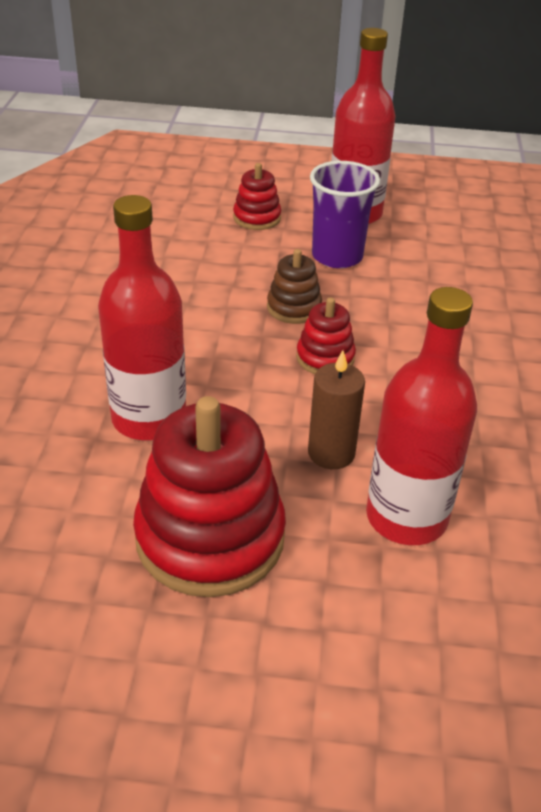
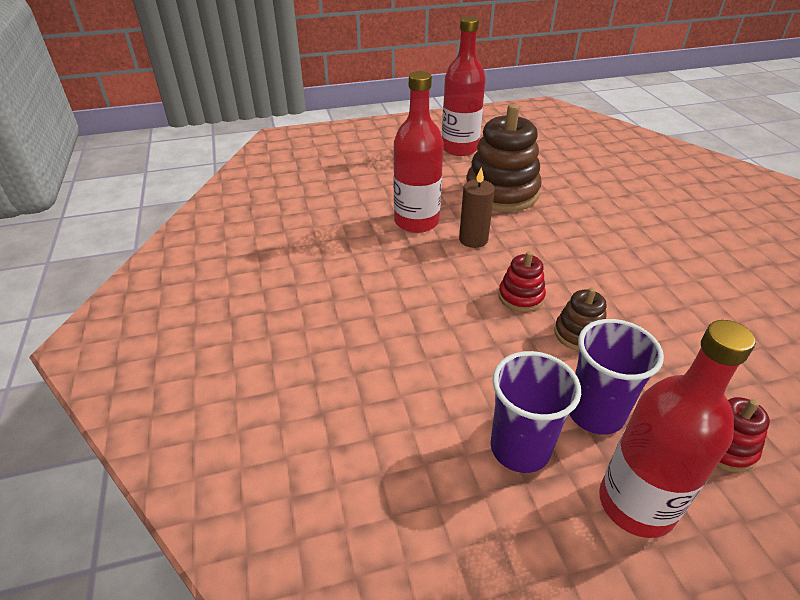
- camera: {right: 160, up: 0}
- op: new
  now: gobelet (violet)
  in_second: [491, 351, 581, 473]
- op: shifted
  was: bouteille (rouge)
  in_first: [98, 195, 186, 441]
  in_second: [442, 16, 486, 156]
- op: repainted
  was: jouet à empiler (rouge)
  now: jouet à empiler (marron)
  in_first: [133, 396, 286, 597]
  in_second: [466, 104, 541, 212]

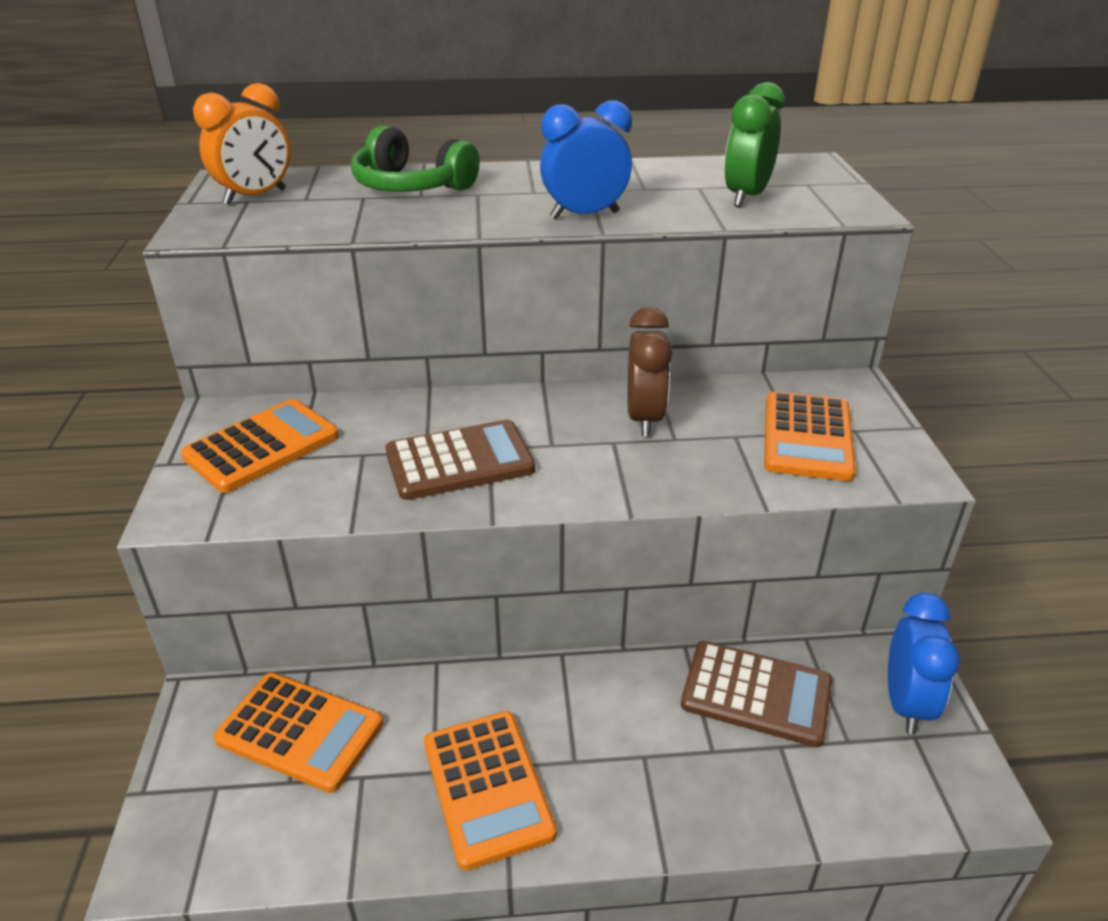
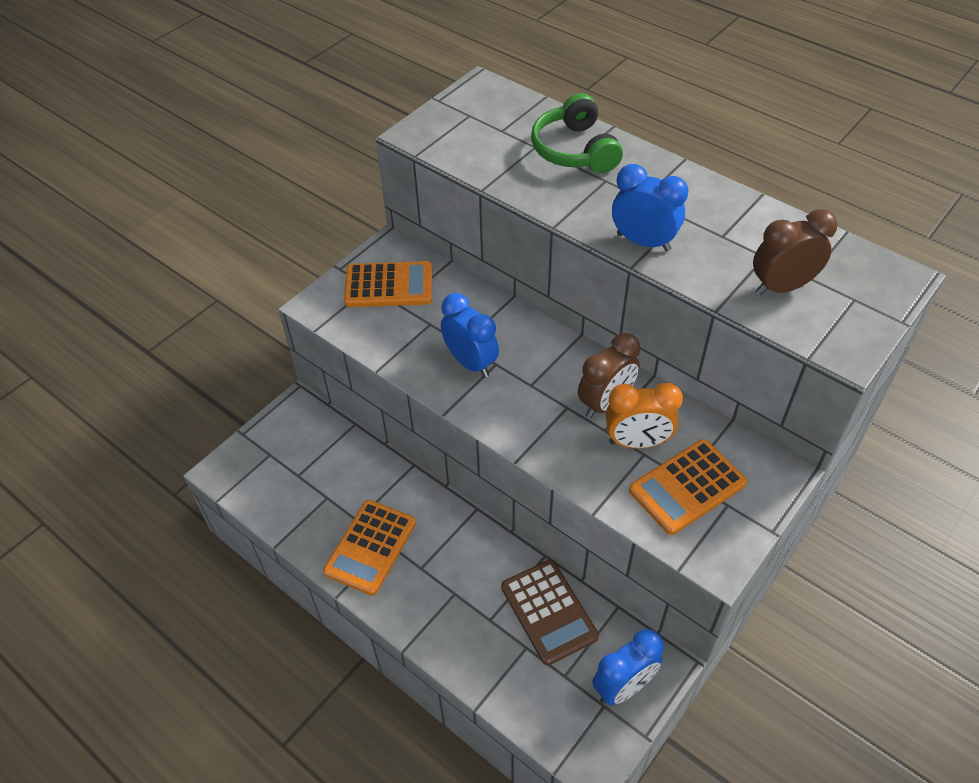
- camera: {right: 45, up: 15}
- op: gone
  was: calculatrice (orange)
  in_first: [214, 672, 383, 793]
- op: shifted
  was: réveil (orange)
  in_first: [193, 83, 290, 205]
  in_second: [606, 383, 683, 449]
- op: swapped
  was: calculatrice (marron)
  now: réveil (bleu)
  in_first: [385, 420, 535, 500]
  in_second: [441, 293, 499, 378]
- op: repainted
  was: réveil (vert)
  now: réveil (marron)
  in_first: [724, 82, 785, 207]
  in_second: [753, 209, 837, 295]

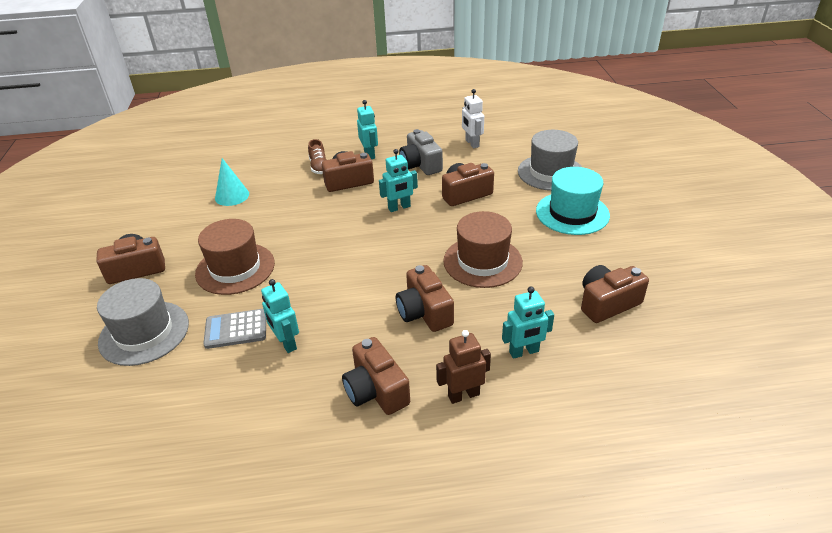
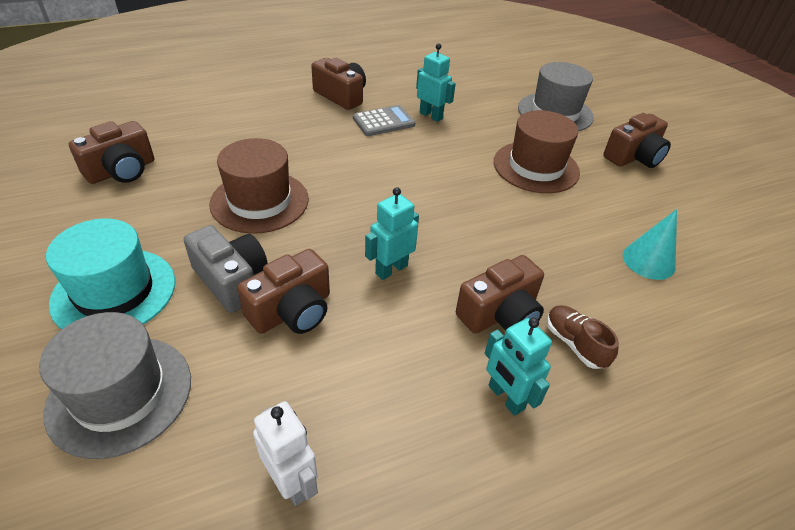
- camera: {right: 160, up: 5}
- op: gone
  was: appareil photo (marron)
  in_first: [396, 265, 454, 332]
- op: gone
  was: robot (marron)
  in_first: [436, 330, 491, 404]
- op: gone
  was: robot (turquoise)
  in_first: [502, 286, 554, 359]
- op: shifted
  was: calculatrice (gris)
  in_first: [203, 309, 266, 349]
  in_second: [353, 105, 416, 136]
- op: shifted
  was: appareil photo (gris)
  in_first: [399, 129, 443, 175]
  in_second: [184, 225, 268, 313]

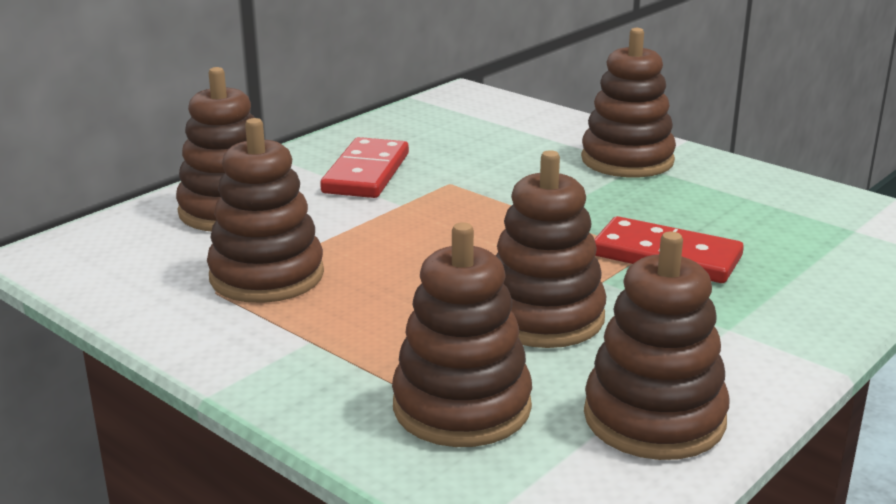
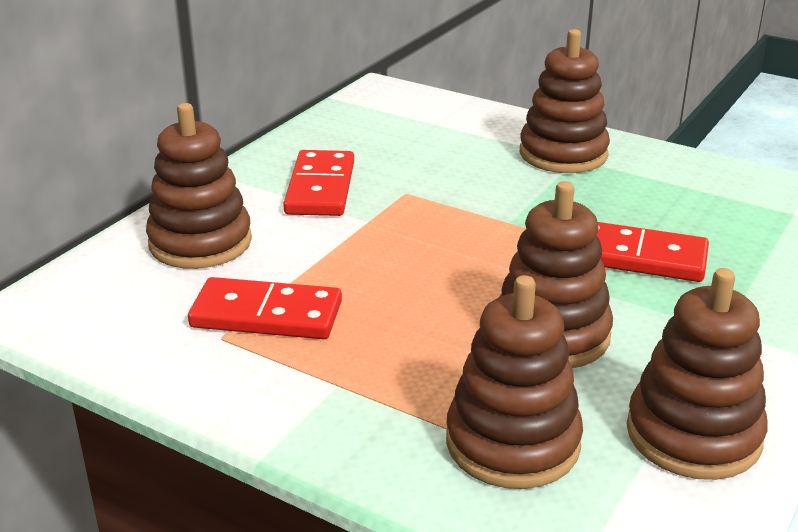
- camera: {right: -10, up: 5}
- op: swapped
  was: jouet à empiler (marron)
  now: domino (rouge)
  in_first: [207, 118, 324, 303]
  in_second: [188, 277, 342, 339]

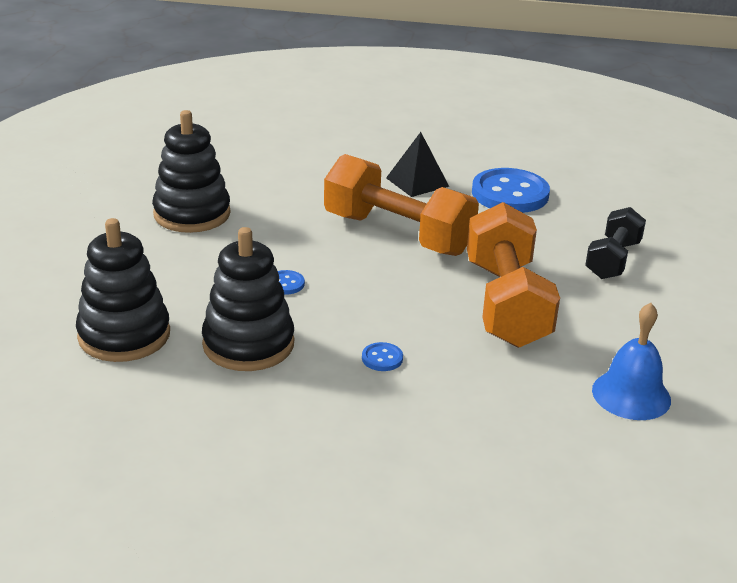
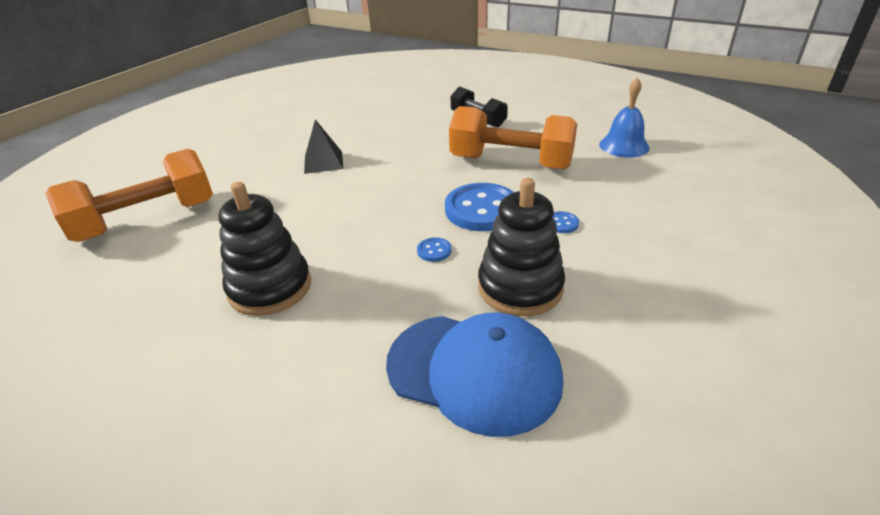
- camera: {right: -65, up: 5}
- op: shifted
  was: haltère (orange)
  in_first: [324, 154, 479, 256]
  in_second: [45, 149, 213, 242]
- op: shifted
  was: bouton (bleu)
  in_first: [472, 168, 550, 213]
  in_second: [445, 183, 514, 231]
- op: swapped
  was: jouet à empiler (noir)
  now: casquette (bleu)
  in_first: [76, 218, 170, 362]
  in_second: [386, 312, 563, 437]

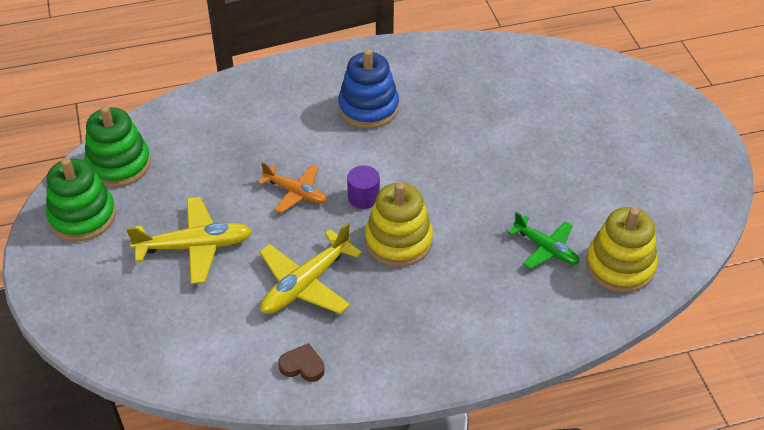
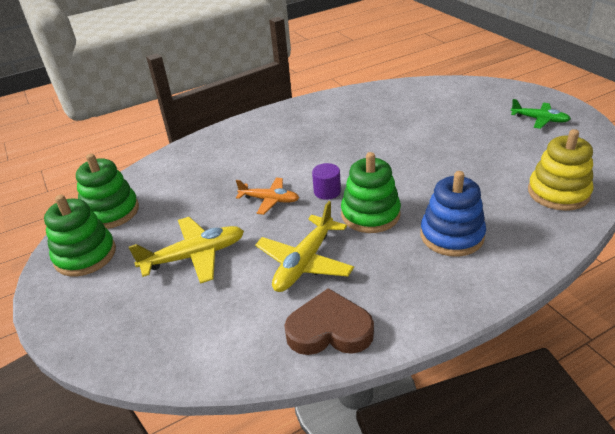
- camera: {right: -10, up: -10}
- op: shifted
  was: jouet à empiler (bleu)
  in_first: [338, 49, 399, 129]
  in_second: [420, 171, 486, 257]
- op: shifted
  was: avion (vert)
  in_first: [508, 212, 579, 269]
  in_second: [511, 99, 571, 129]
- op: repainted
  was: jouet à empiler (jaune)
  now: jouet à empiler (vert)
  in_first: [365, 182, 433, 267]
  in_second: [341, 152, 401, 233]
- op: scaled
  was: cœur (marron)
  in_first: [278, 343, 325, 382]
  in_second: [284, 288, 374, 355]
  ratio: 1.89

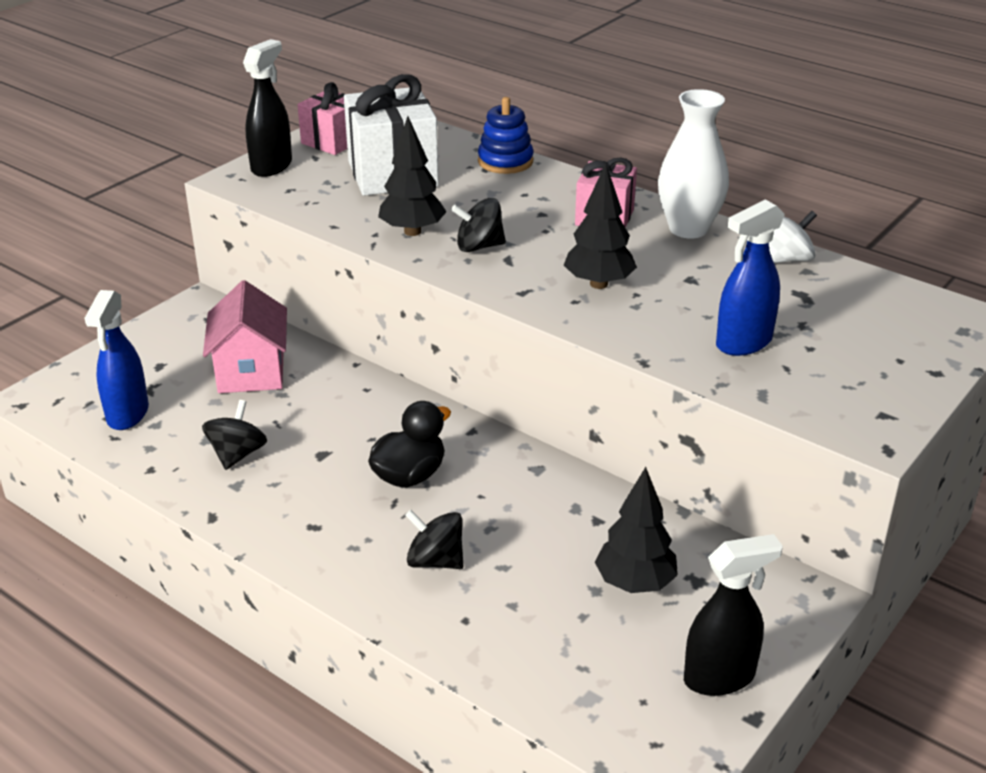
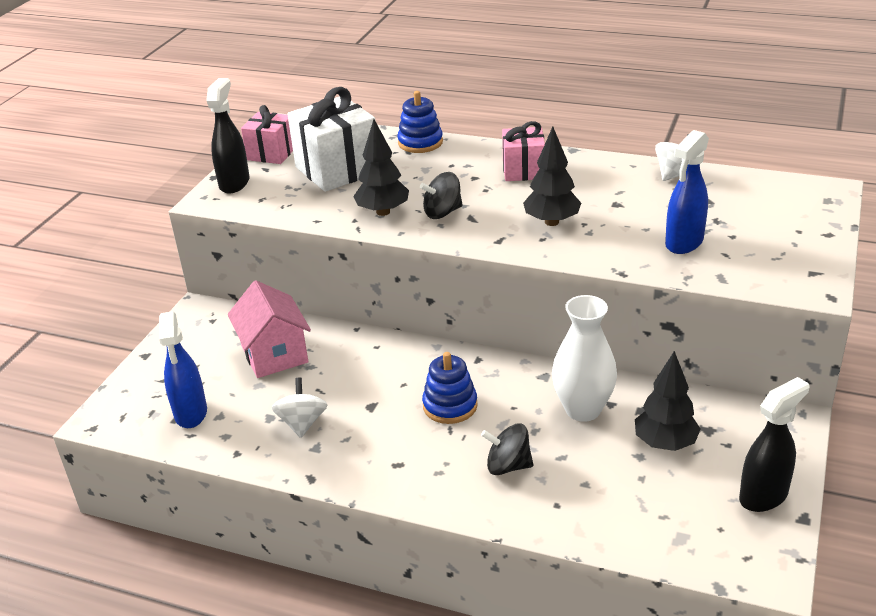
- camera: {right: -15, up: 0}
- op: shifted
  was: vase (blanc)
  in_first: [658, 89, 729, 238]
  in_second: [552, 295, 617, 422]
- op: swapped
  was: canard (noir)
  now: jouet à empiler (bleu)
  in_first: [368, 401, 451, 487]
  in_second: [422, 352, 478, 424]
- op: repainted
  was: toupie (noir)
  now: toupie (blanc)
  in_first: [202, 400, 267, 470]
  in_second: [272, 378, 327, 438]

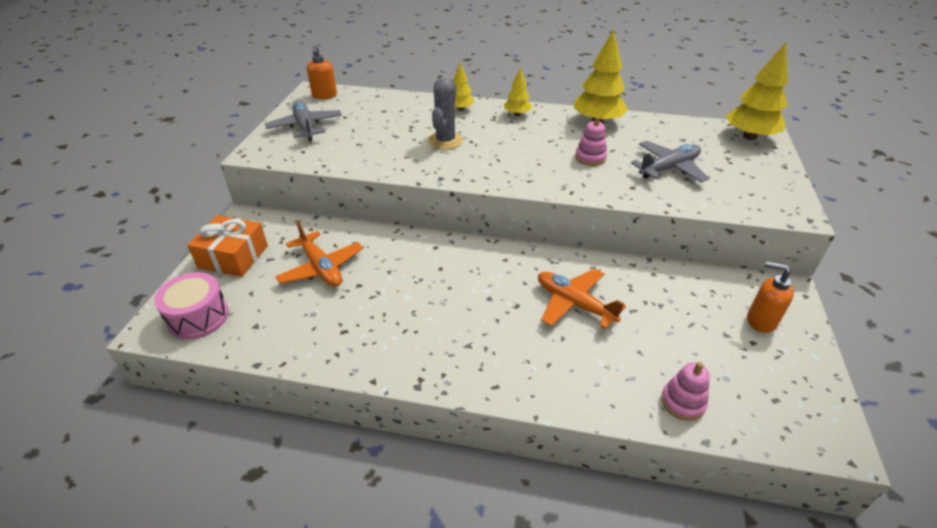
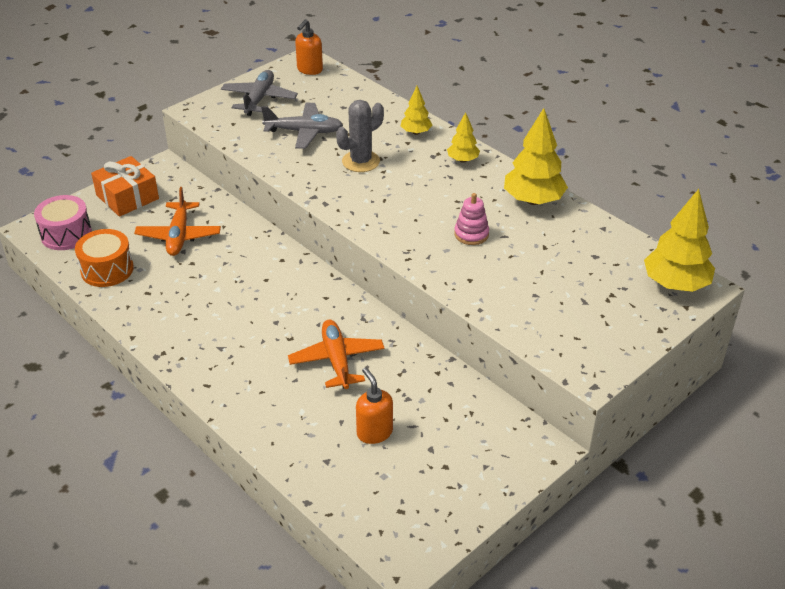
- camera: {right: 35, up: 0}
- op: gone
  was: jouet à empiler (rose)
  in_first: [661, 362, 710, 421]
- op: new
  now: tambour (orange)
  in_second: [75, 229, 134, 287]
- op: shifted
  was: avion (gris)
  in_first: [631, 141, 709, 183]
  in_second: [261, 103, 343, 149]
- op: shifted
  was: distributeur de savon (orange)
  in_first: [747, 261, 794, 333]
  in_second: [356, 367, 393, 444]

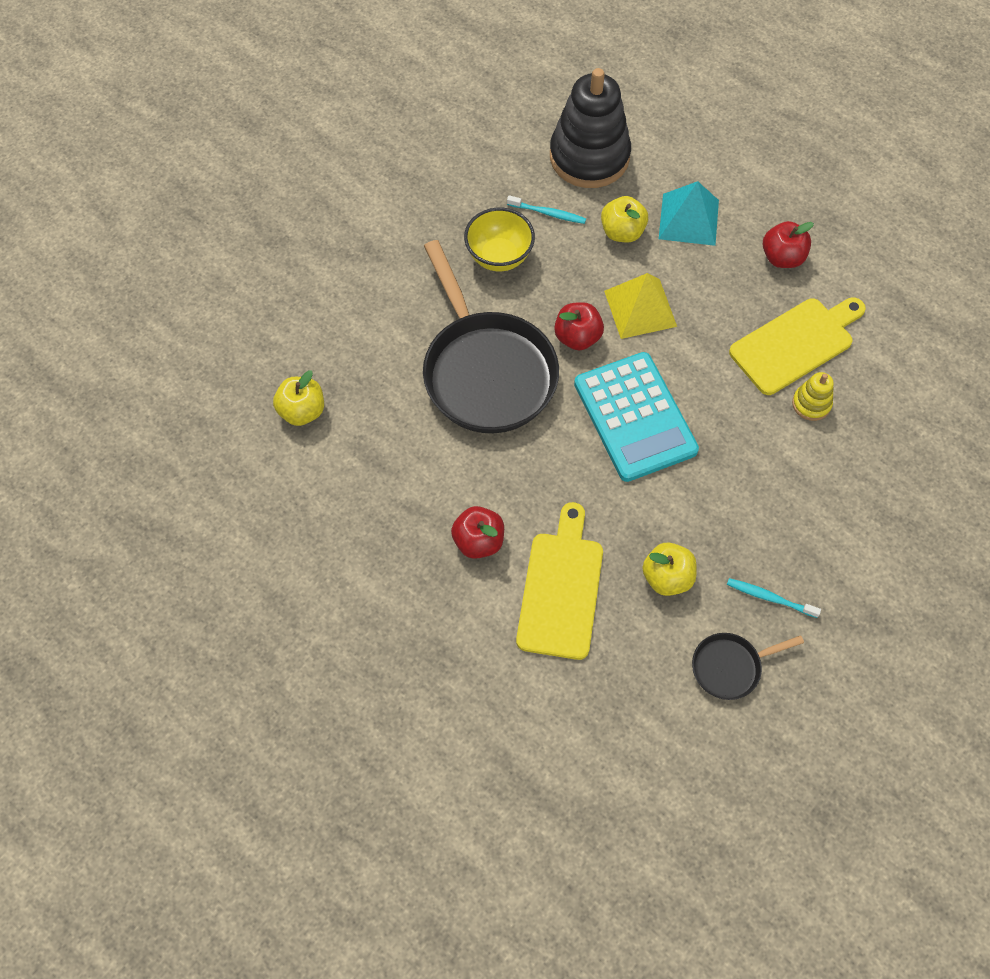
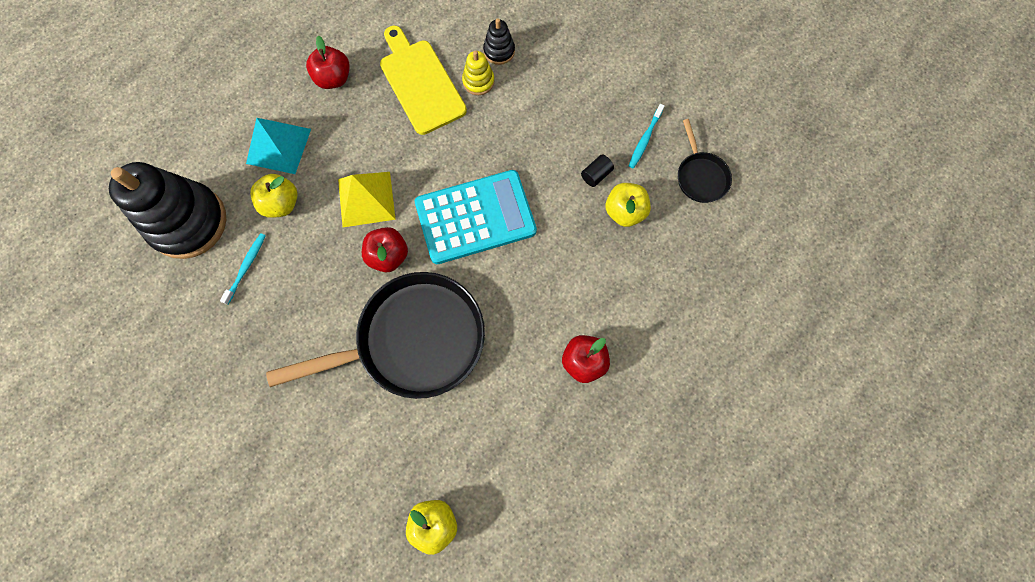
- camera: {right: -85, up: 10}
- op: gone
  was: bol (jaune)
  in_first: [464, 208, 535, 271]
- op: gone
  was: planche à découper (jaune)
  in_first: [516, 502, 603, 660]
- op: new
  now: jouet à empiler (noir)
  in_second: [483, 18, 515, 65]
- op: new
  now: cylindre (noir)
  in_second: [581, 155, 614, 187]

